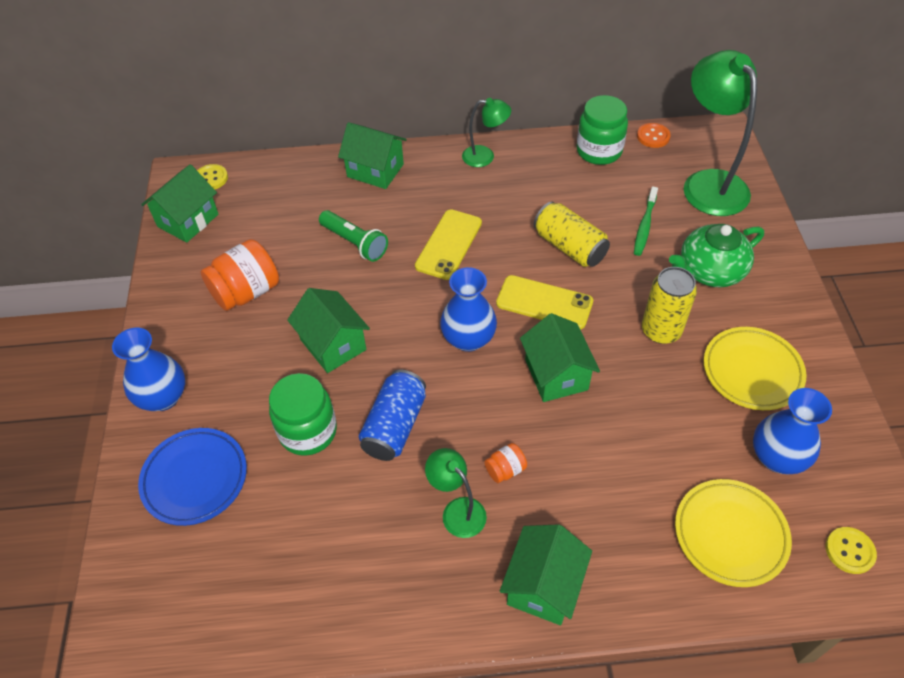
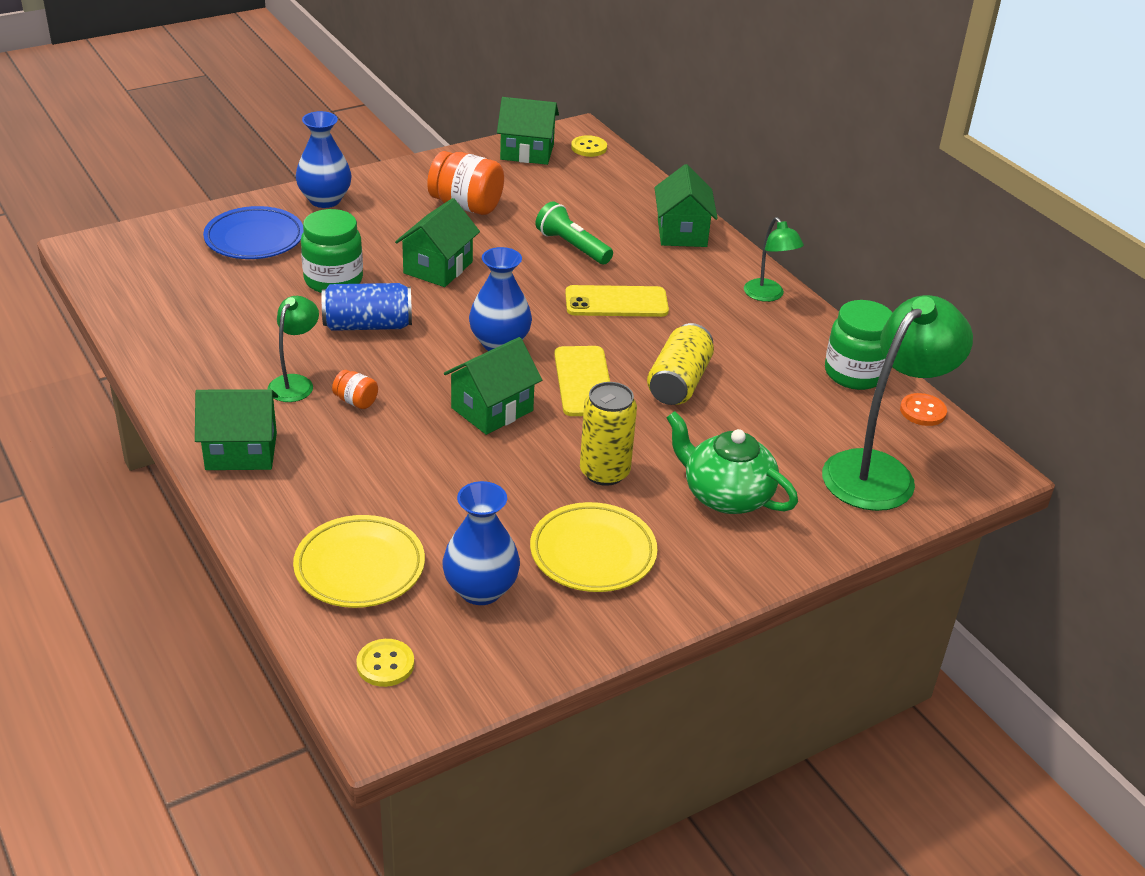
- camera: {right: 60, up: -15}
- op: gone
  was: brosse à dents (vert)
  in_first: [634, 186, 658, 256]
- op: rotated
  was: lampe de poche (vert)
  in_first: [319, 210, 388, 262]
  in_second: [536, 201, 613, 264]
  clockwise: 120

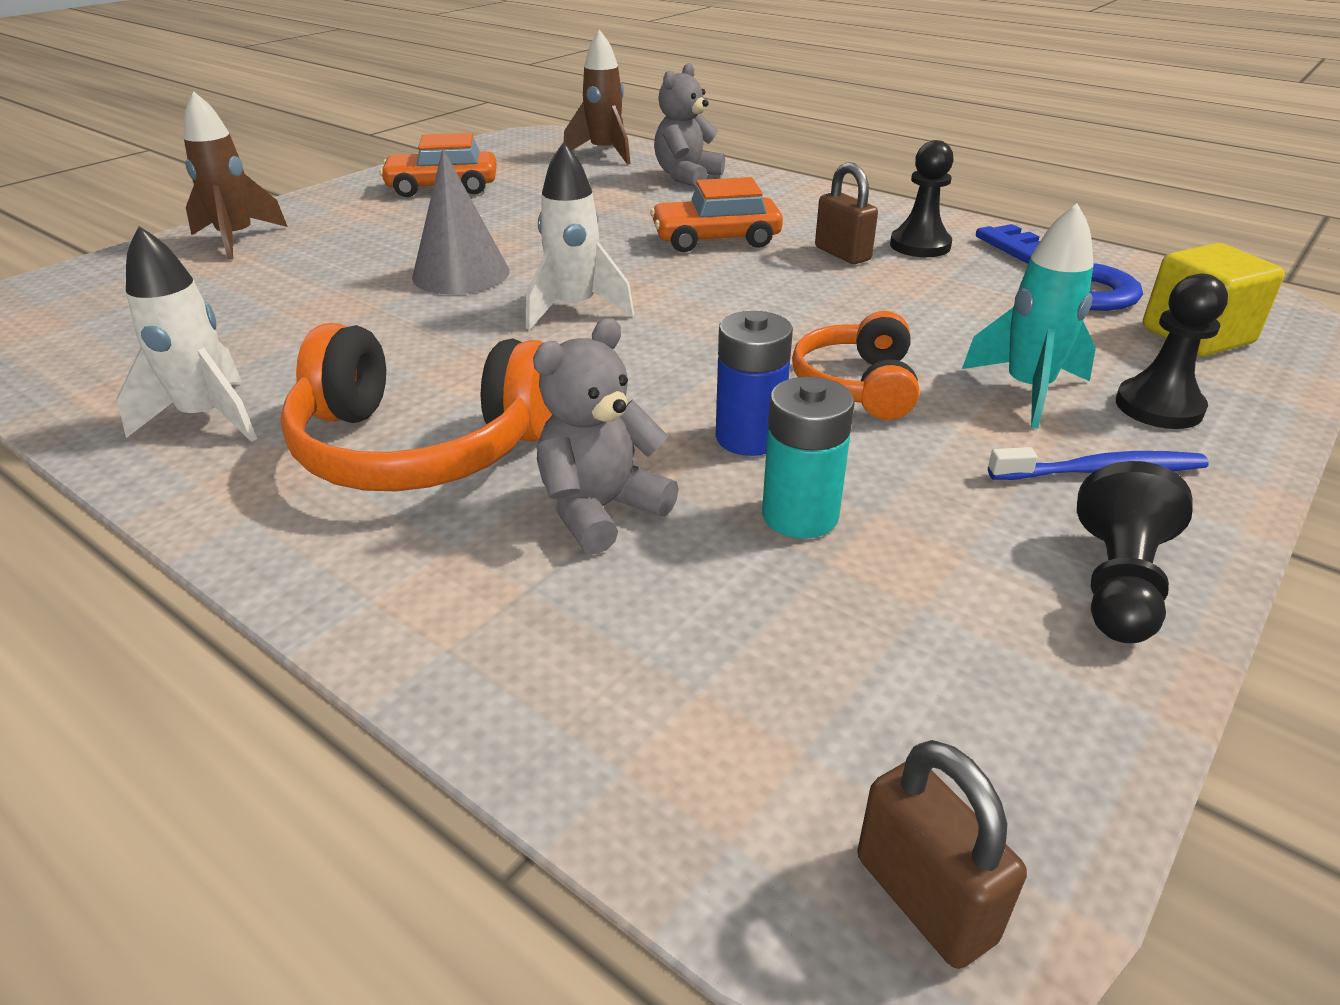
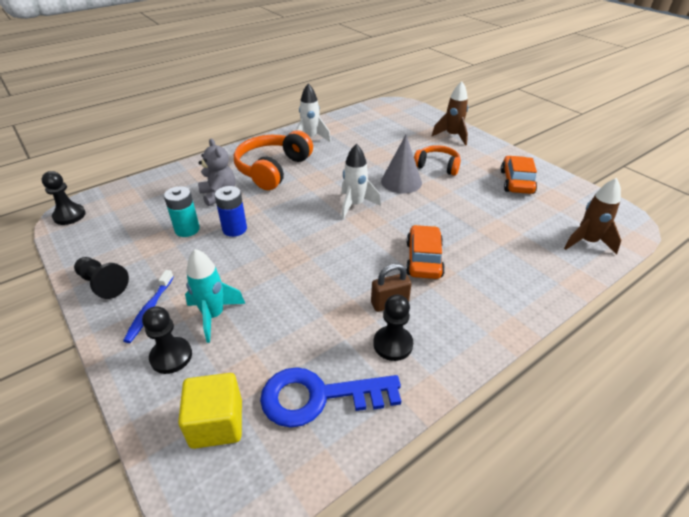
- camera: {right: 105, up: 5}
- op: gone
  was: ours en peluche (gris)
  in_first: [654, 63, 725, 187]
- op: shifted
  was: casque audio (orange)
  in_first: [792, 311, 920, 420]
  in_second: [414, 145, 461, 176]
- op: swapped
  was: cadenas (marron)
  now: pion (noir)
  in_first: [857, 740, 1027, 969]
  in_second: [42, 171, 86, 225]

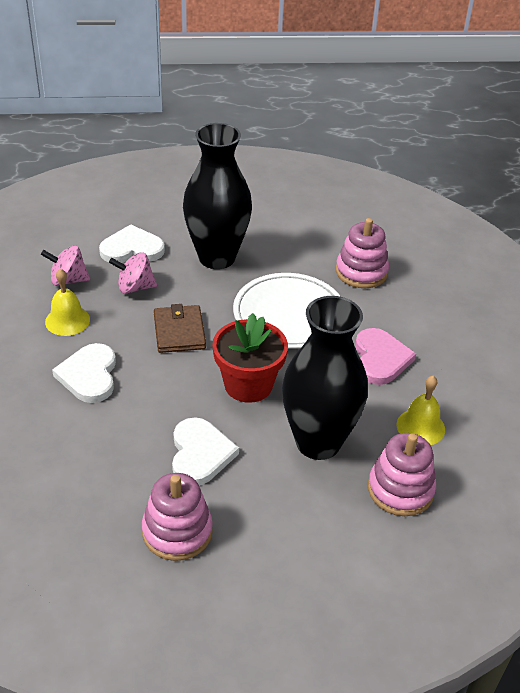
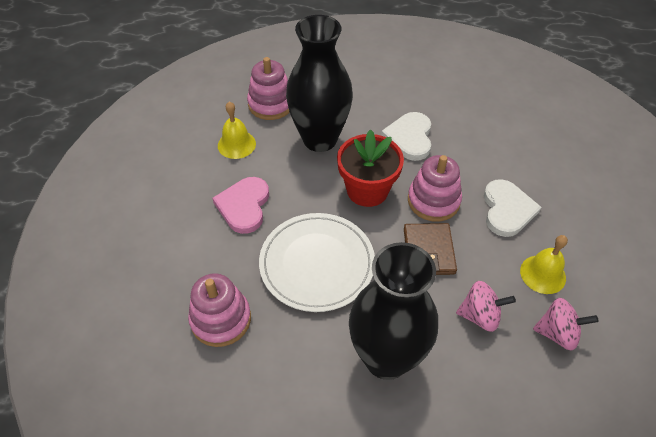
- camera: {right: -170, up: 10}
- op: gone
  was: cœur (blanc)
  in_first: [99, 224, 165, 263]
- op: shifted
  was: jouet à empiler (rose)
  in_first: [142, 473, 213, 561]
  in_second: [408, 155, 462, 222]

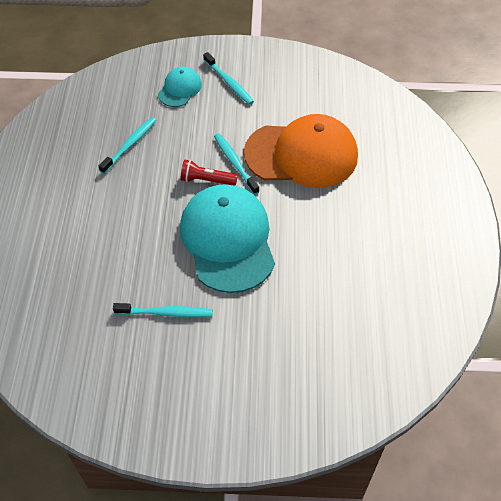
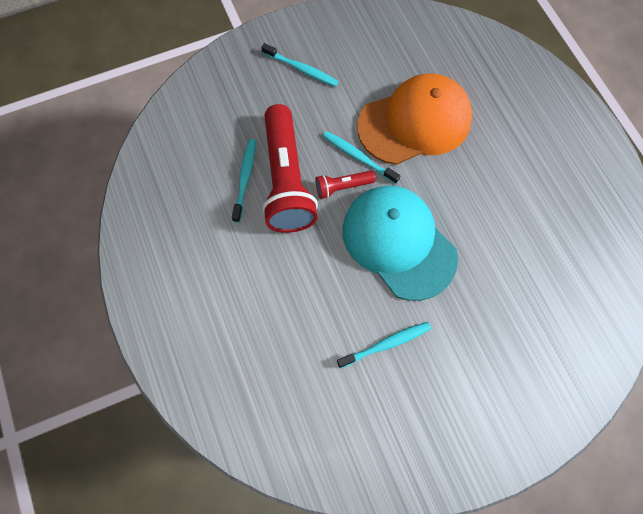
- camera: {right: -25, up: 15}
- op: gone
  was: casquette (turquoise)
  in_first: [158, 67, 202, 107]
- op: new
  now: lampe de poche (rouge)
  in_second: [262, 104, 318, 233]

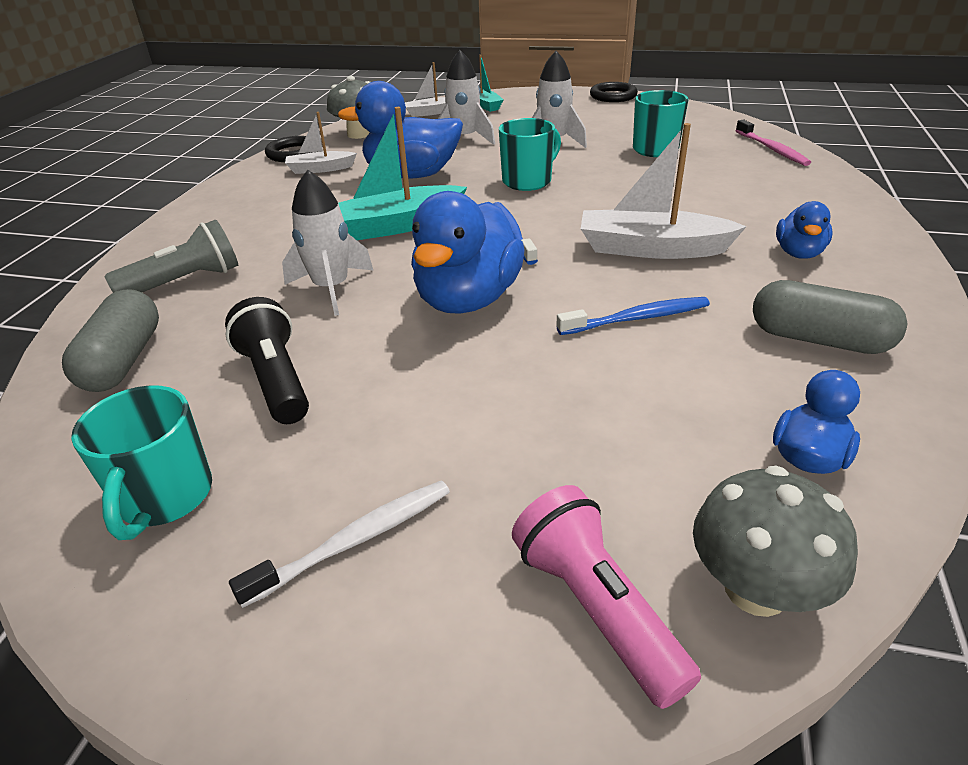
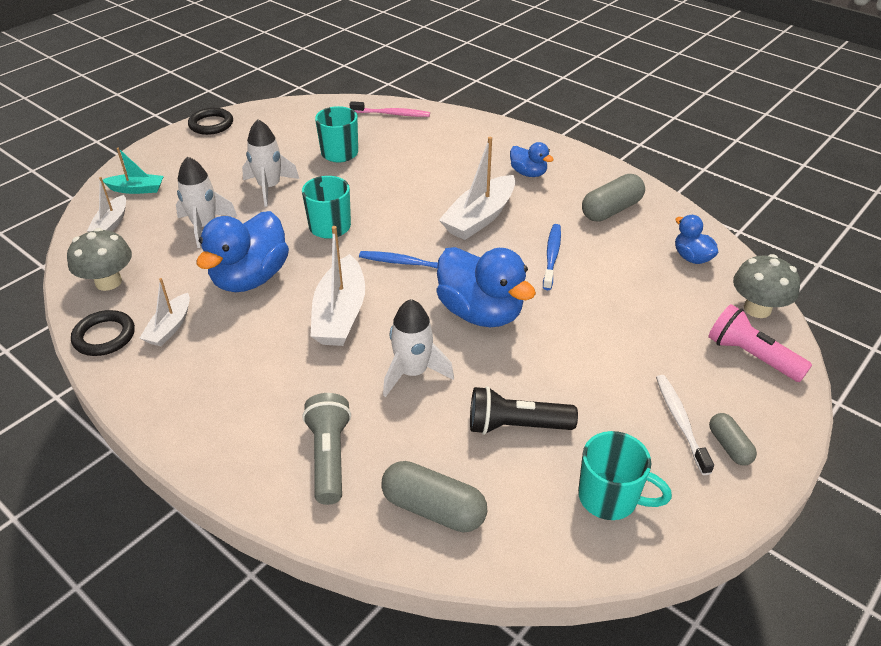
- camera: {right: -65, up: 5}
- op: new
  now: gélule (gris)
  in_second: [709, 413, 757, 466]
- op: repainted
  was: bateau (turquoise)
  now: bateau (blanc)
  in_first: [338, 107, 467, 240]
  in_second: [311, 226, 365, 346]
- op: rotated
  was: lampe de poche (rose)
  in_first: [512, 485, 701, 709]
  in_second: [708, 304, 812, 382]
  clockwise: 45

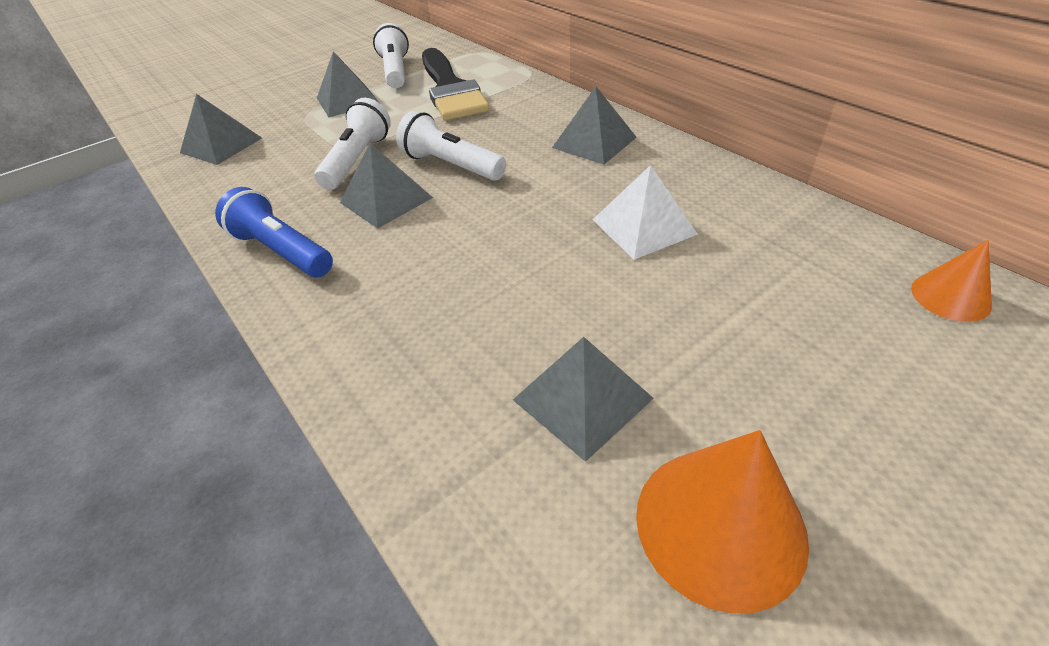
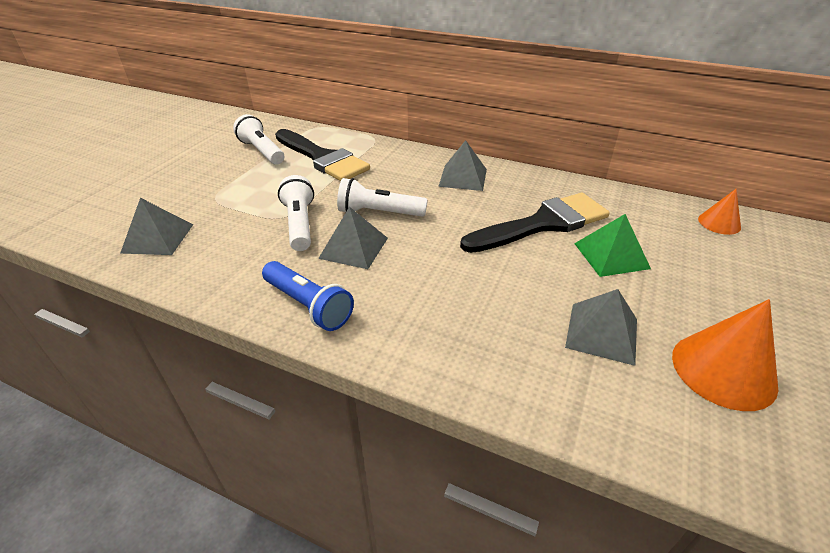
- camera: {right: -30, up: -5}
- op: gone
  was: pyramide (gris)
  in_first: [317, 51, 379, 117]
- op: new
  now: pyramide (vert)
  in_second: [574, 214, 651, 277]
- op: swapped
  was: pyramide (blanc)
  now: pinceau (noir)
  in_first: [593, 165, 698, 260]
  in_second: [460, 193, 610, 253]
- op: rotated
  was: lampe de poche (bleu)
  in_first: [215, 187, 333, 277]
  in_second: [262, 261, 354, 331]
  clockwise: -150

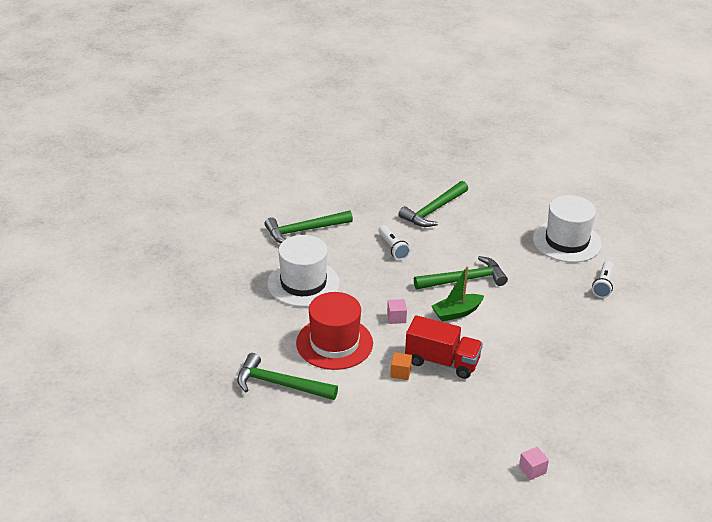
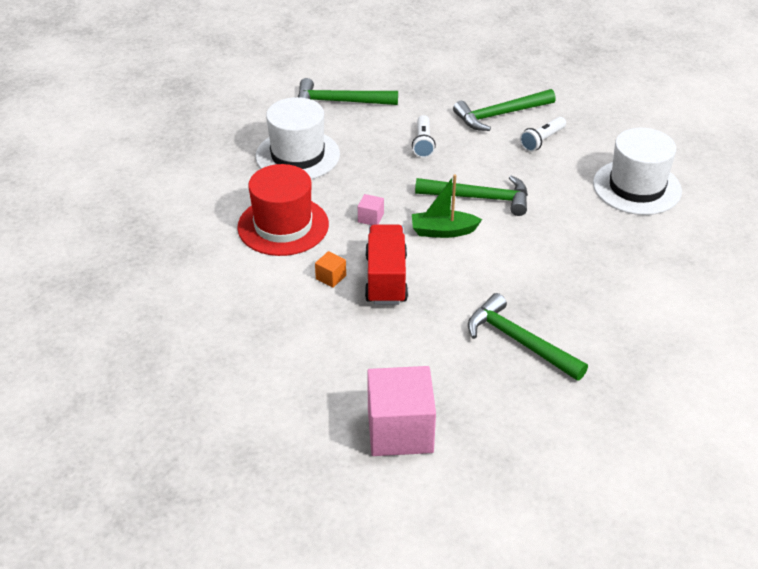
- camera: {right: 25, up: 5}
- op: shifted
  was: marteau (vert)
  in_first: [237, 353, 338, 400]
  in_second: [468, 293, 588, 381]
- op: shifted
  was: lampe de poche (blanc)
  in_first: [592, 261, 614, 298]
  in_second: [520, 117, 566, 152]
- op: rotated
  was: camion (rouge)
  in_first: [405, 315, 483, 379]
  in_second: [365, 225, 408, 305]
  clockwise: -135
- op: scaled
  was: cube (rose)
  in_first: [519, 447, 549, 480]
  in_second: [367, 366, 436, 456]
  ratio: 2.41

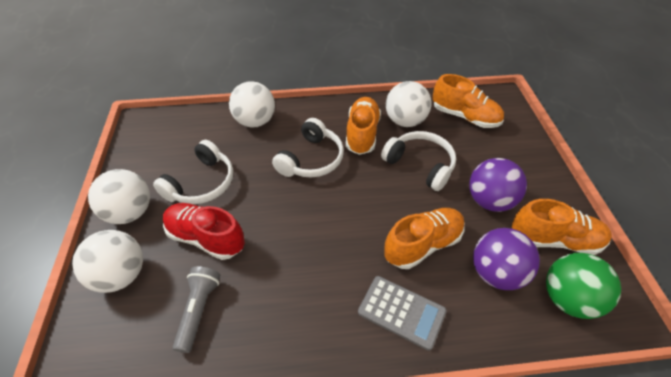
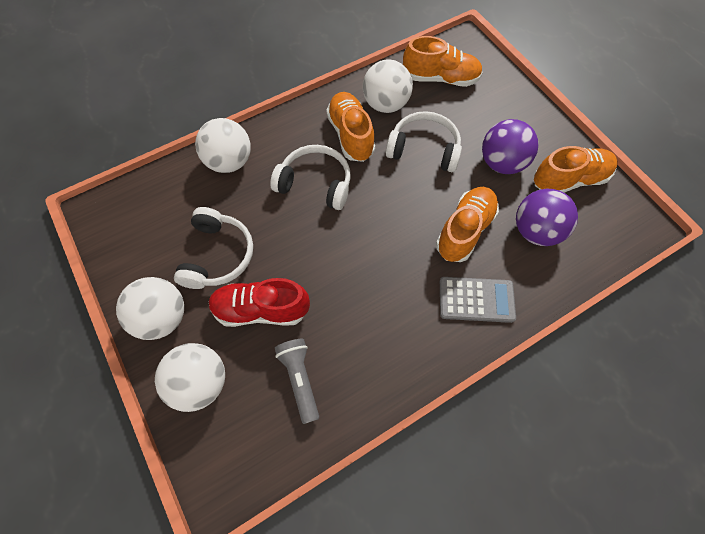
- camera: {right: -25, up: 15}
- op: gone
  was: balle (vert)
  in_first: [546, 253, 621, 319]
- op: rotated
  was: casque audio (blanc)
  in_first: [272, 118, 344, 178]
  in_second: [270, 145, 351, 210]
  clockwise: -75

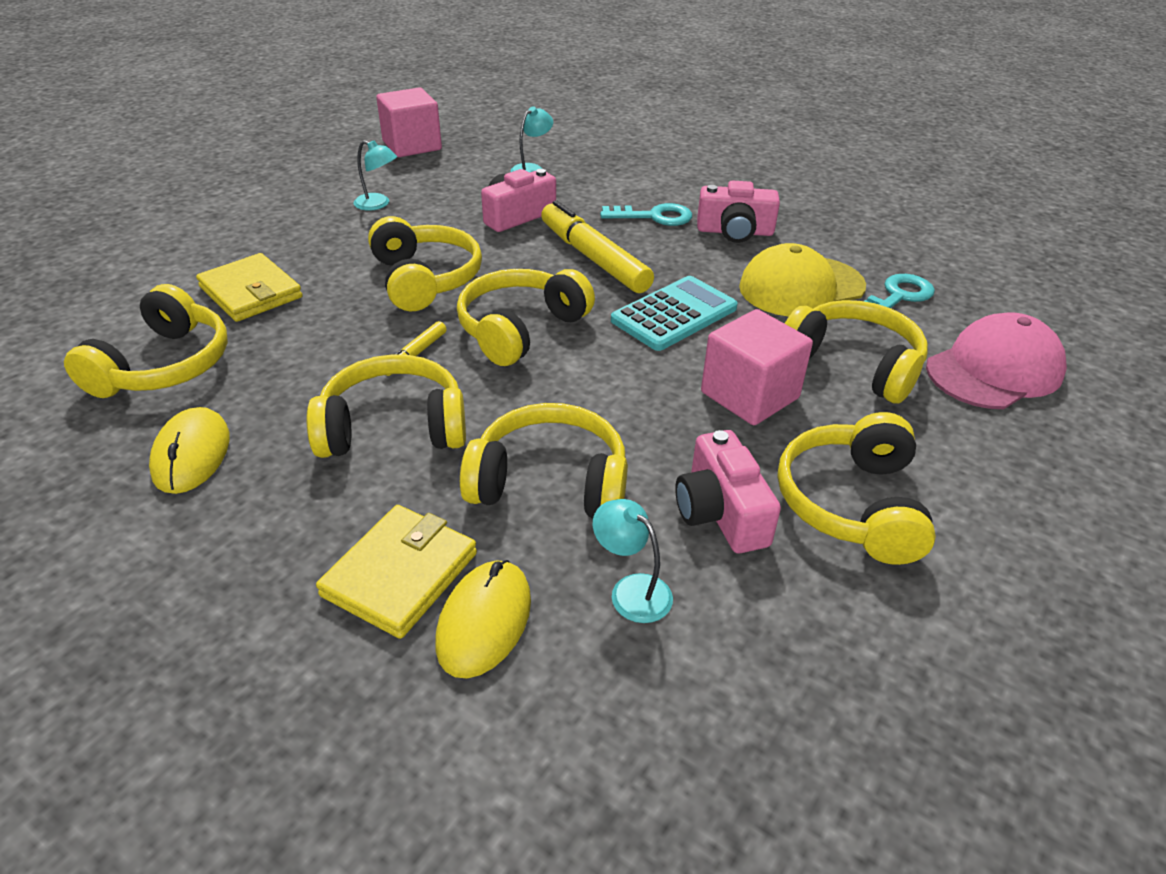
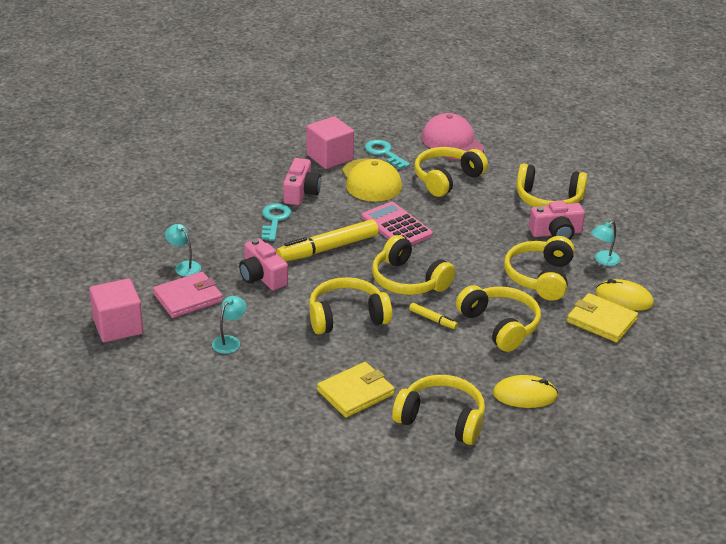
- camera: {right: -85, up: -5}
- op: new
  now: portefeuille (rose)
  in_second: [153, 272, 223, 318]
- op: shifted
  was: cube (rose)
  in_first: [701, 309, 813, 425]
  in_second: [307, 116, 354, 169]
- op: repainted
  was: calculatrice (turquoise)
  now: calculatrice (rose)
  in_first: [611, 276, 738, 351]
  in_second: [362, 202, 433, 245]
- op: rotated
  was: casque audio (jaune)
  in_first: [306, 355, 466, 458]
  in_second: [456, 285, 541, 352]
  clockwise: 150

